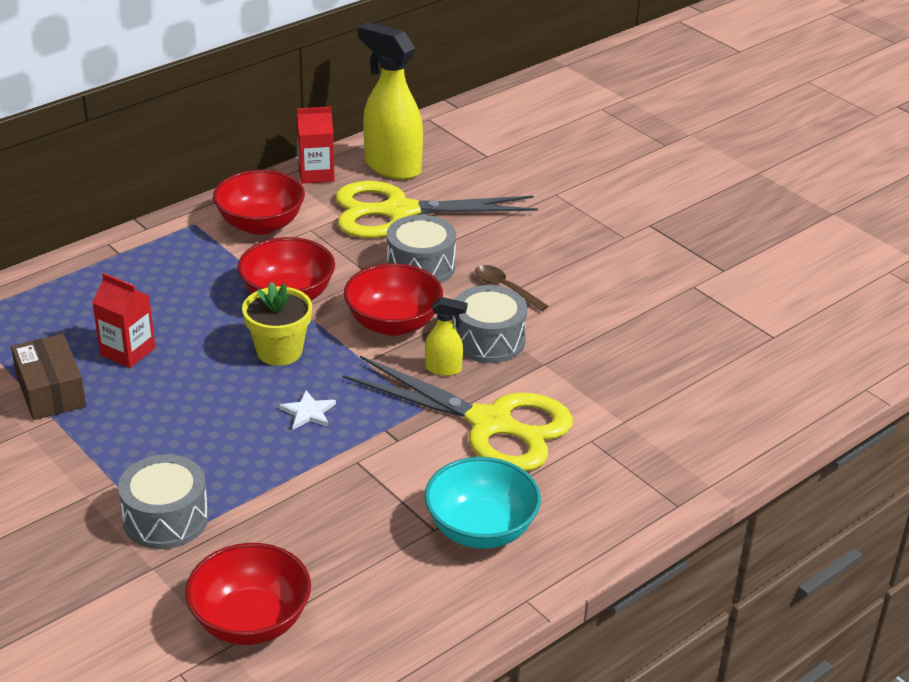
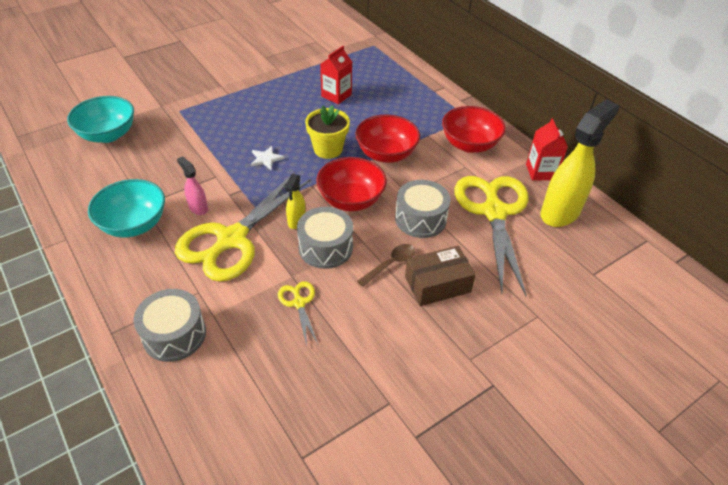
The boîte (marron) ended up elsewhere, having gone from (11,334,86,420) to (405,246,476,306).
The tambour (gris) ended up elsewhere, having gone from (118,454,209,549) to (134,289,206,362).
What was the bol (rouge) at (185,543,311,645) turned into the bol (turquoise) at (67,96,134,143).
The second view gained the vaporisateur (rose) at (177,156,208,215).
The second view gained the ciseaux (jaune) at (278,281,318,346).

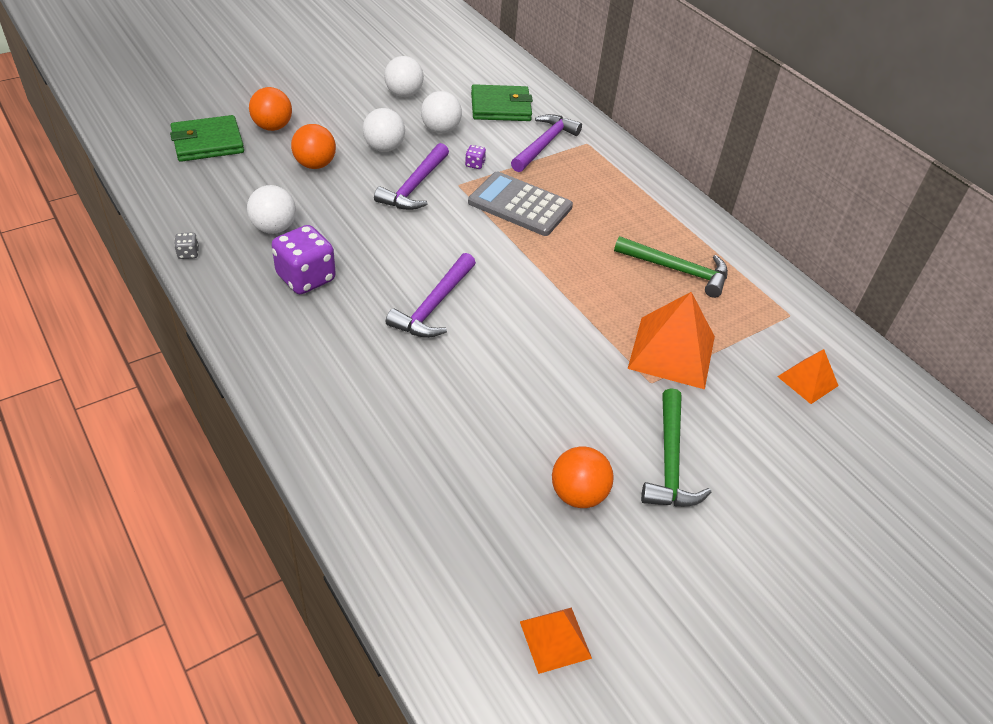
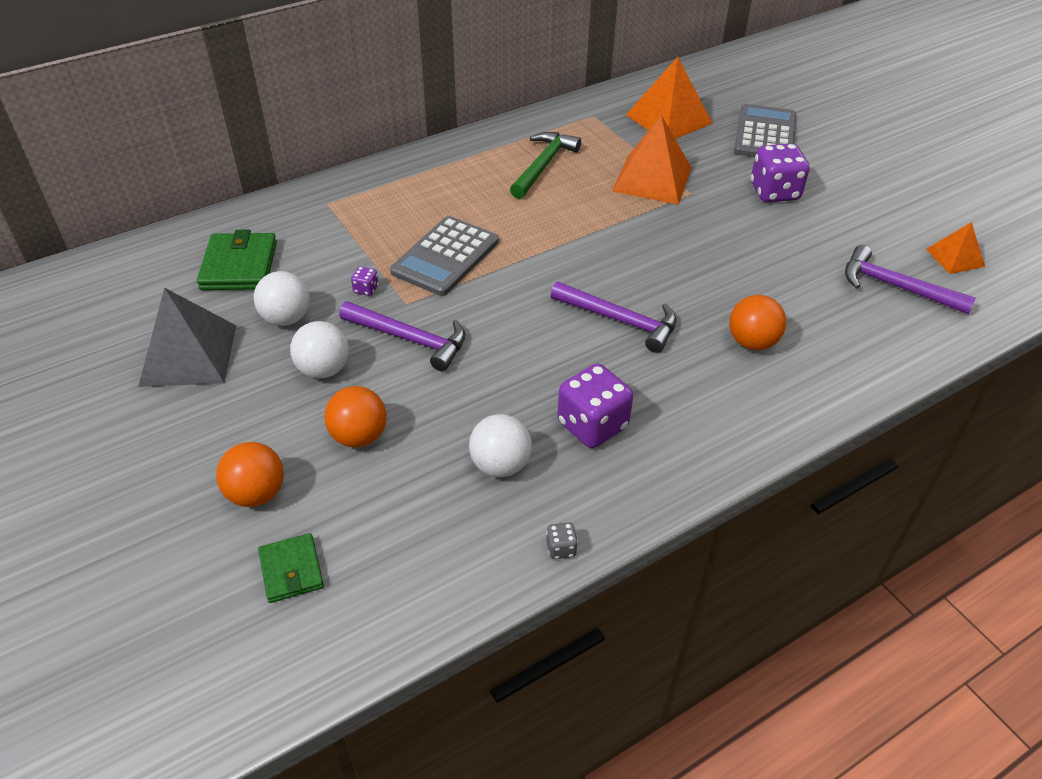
Where the balle (blanc) stood at (384,56,424,97), the pyramide (gris) came to stand at (138,288,236,387).
The marteau (violet) ended up elsewhere, having gone from (511,114,582,172) to (845,245,976,314).
The size of the portefeuille (vert) at (170,115,244,162) changed by a factor of 0.62.
The size of the pyramide (orange) at (777,349,838,404) changed by a factor of 1.79.
Where the marteau (vert) stood at (641,388,711,506), the dé (violet) came to stand at (751,143,810,202).
The balle (orange) ended up elsewhere, having gone from (552,446,614,508) to (729,295,786,350).
The second view gained the calculatrice (gris) at (734,104,796,157).

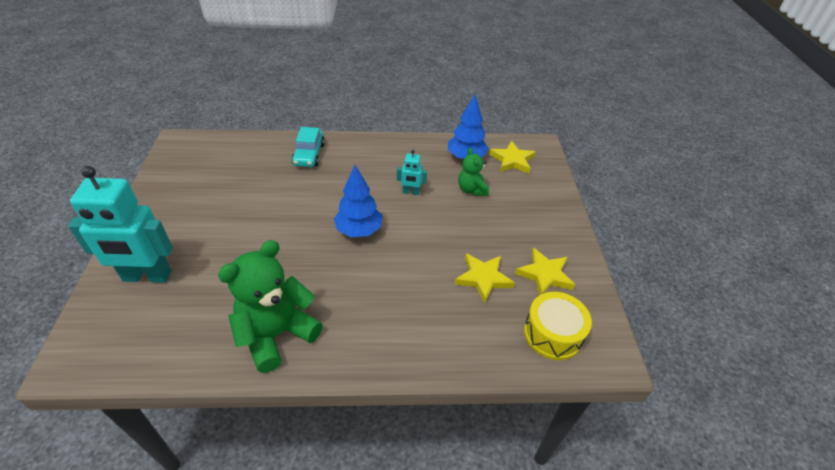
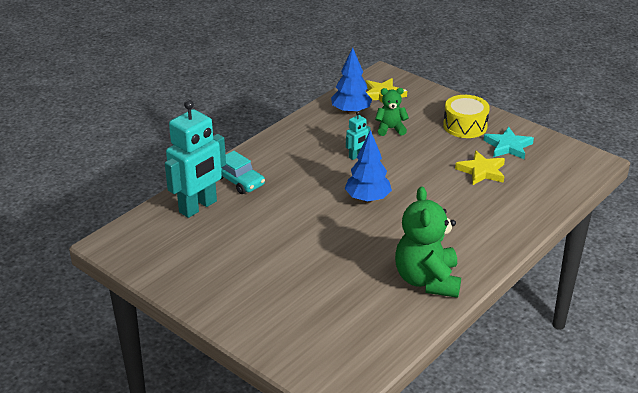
The ours en peluche (vert) at (458,148,489,196) ended up facing another way, 150 degrees clockwise from before.
The robot (turquoise) ended up elsewhere, having gone from (68,166,173,283) to (165,100,226,218).
What was the étoile (jaune) at (515,248,575,295) turned into the étoile (turquoise) at (483,127,534,159).
The tambour (jaune) ended up elsewhere, having gone from (524,292,592,360) to (443,95,490,138).

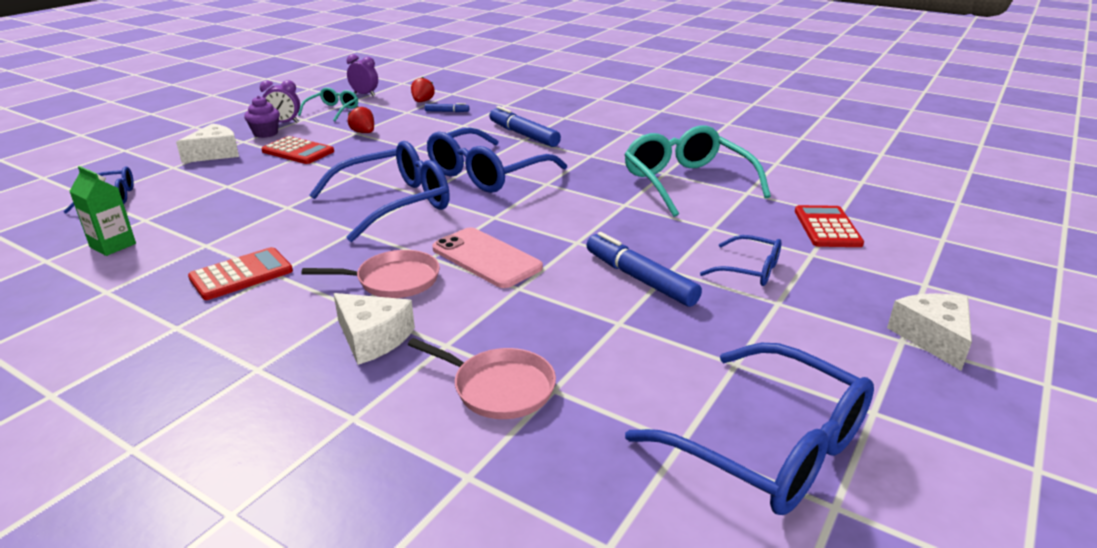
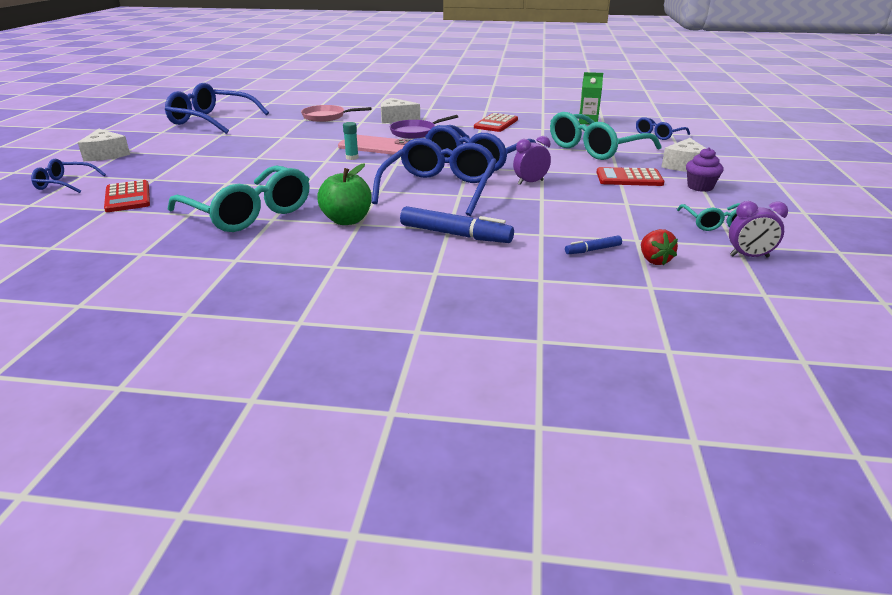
The réveil (violet) ended up elsewhere, having gone from (260,80,300,123) to (513,136,551,185).
The second view lost the fraise (rouge) at (348,106,374,133).
The second view lost the feutre (bleu) at (586,232,702,307).
The lunettes (bleu) ended up elsewhere, having gone from (700,235,781,286) to (31,159,106,193).
What was the poêle (rose) at (302,250,440,298) turned into the poêle (violet) at (390,115,458,139).
The second view gained the lunettes (turquoise) at (550,112,662,160).
The second view gained the bâton de colle (turquoise) at (343,122,359,160).
The second view gained the pomme (vert) at (317,163,372,225).

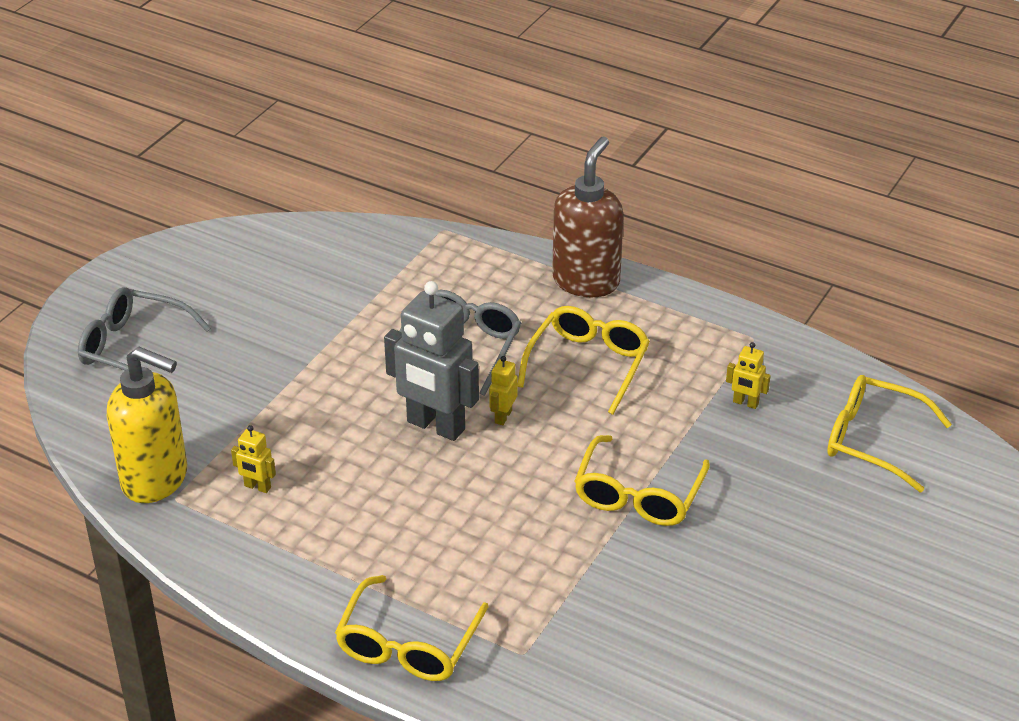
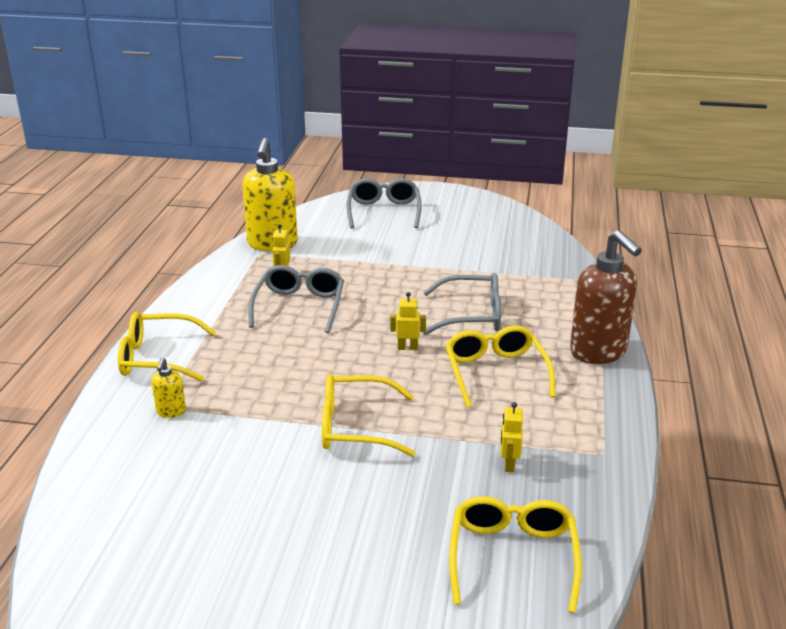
The distributeur de savon (marron) at (552,137,624,297) ended up facing another way, 60 degrees clockwise from before.
The second view lost the robot (gris) at (384,281,479,441).
The lunettes (jaune) at (518,306,650,415) ended up facing another way, 105 degrees counterclockwise from before.
The second view gained the lunettes (gris) at (248,265,344,333).
The second view gained the distributeur de savon (jaune) at (151,357,186,418).

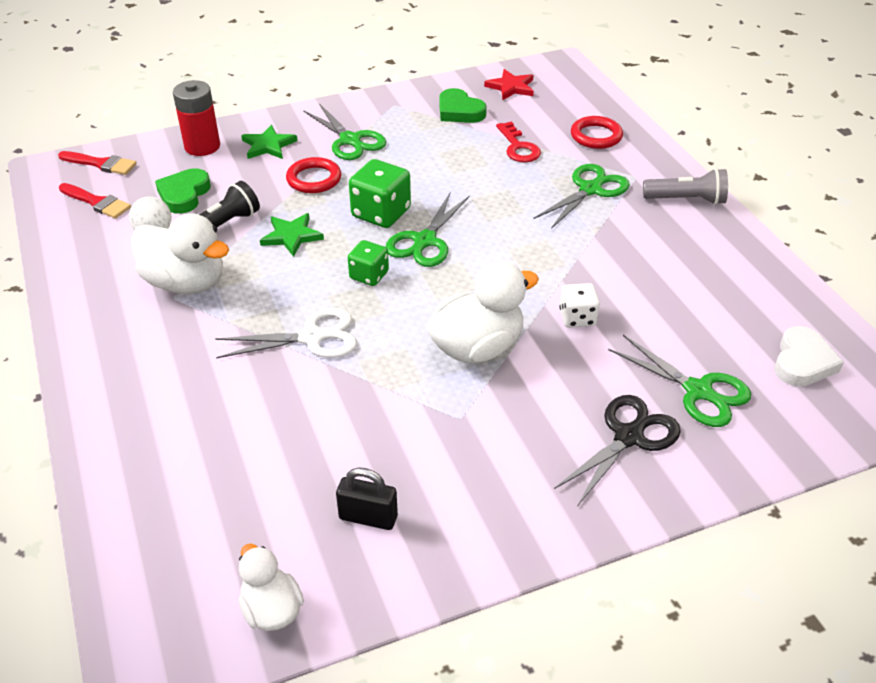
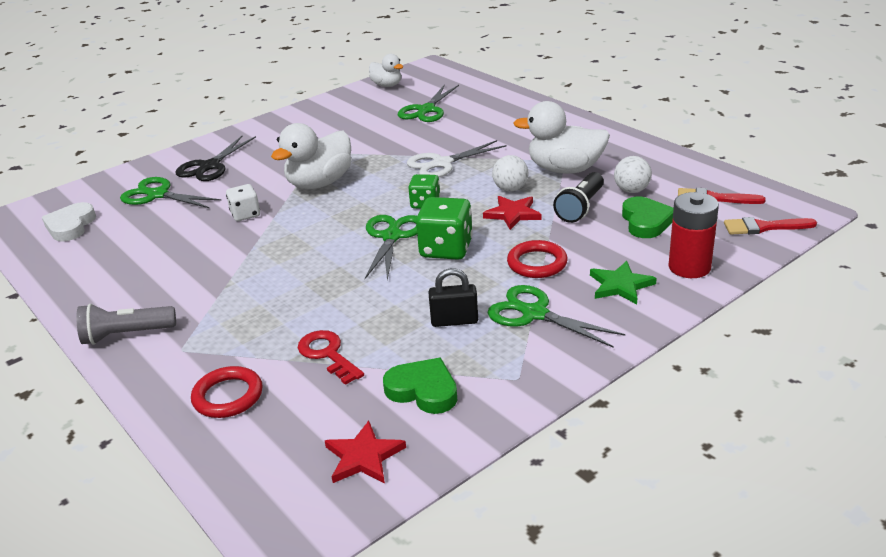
The ciseaux (vert) ended up elsewhere, having gone from (534,164,630,229) to (398,84,459,122).
What was the étoile (vert) at (260,213,324,257) turned into the étoile (rouge) at (483,196,542,230).
The cadenas (noir) ended up elsewhere, having gone from (336,468,398,530) to (429,268,478,327).
The second view gained the balle (blanc) at (492,155,528,191).

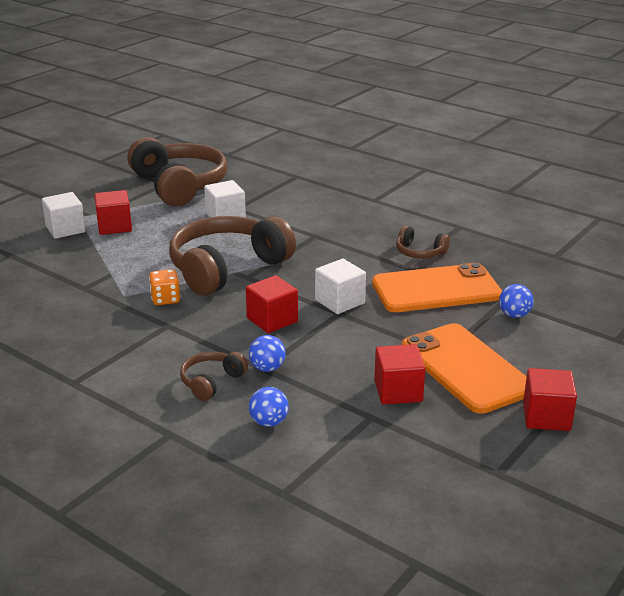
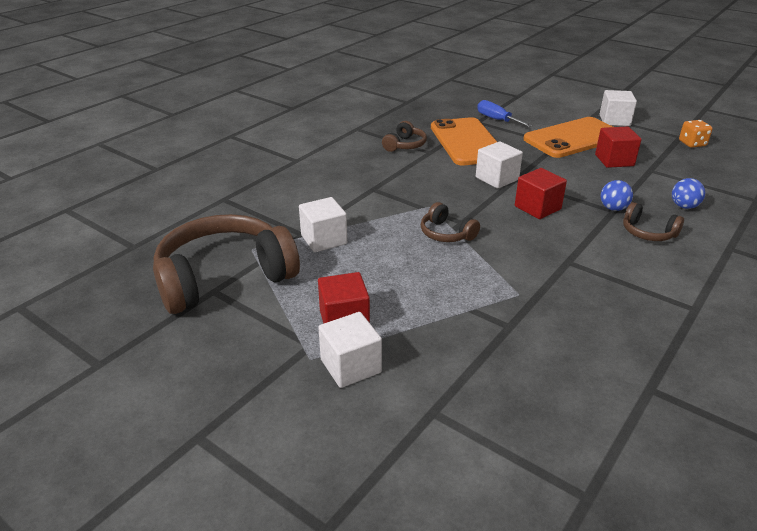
The size of the casque audio (marron) at (169,216,296,296) changed by a factor of 0.45.
The dé (orange) ended up elsewhere, having gone from (149,269,181,305) to (679,120,713,148).
Where the balle (bleu) stood at (499,284,534,318), the tournevis (bleu) came to stand at (477,100,533,127).
What was the cube (rouge) at (523,368,577,431) turned into the cube (blanc) at (600,90,637,126).

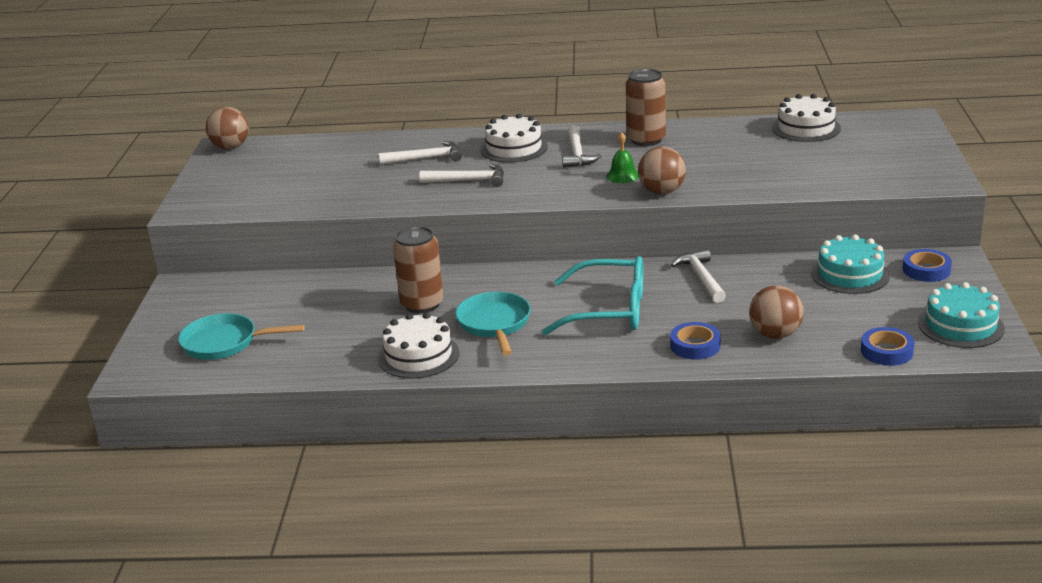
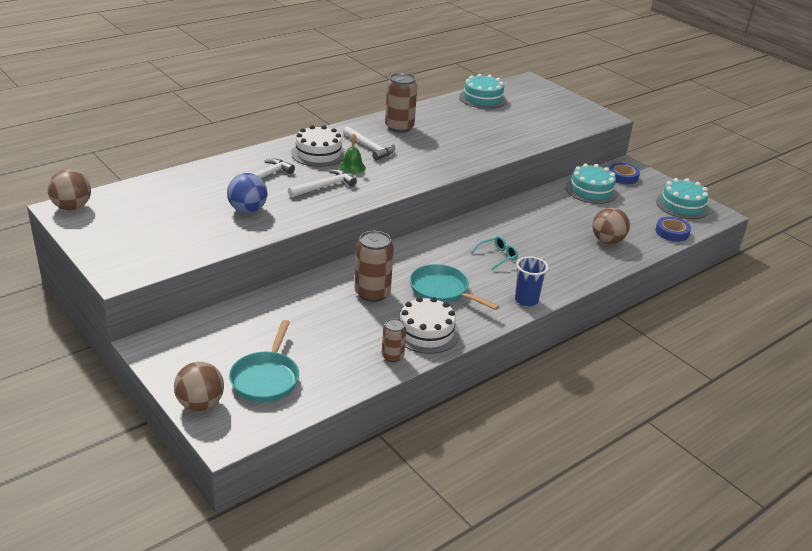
What was the gâteau (blanc) at (772,94,841,142) turned into the gâteau (turquoise) at (459,74,507,109).
The cloche (vert) ended up elsewhere, having gone from (606,132,639,183) to (339,133,366,174).
The balle (marron) ended up elsewhere, having gone from (638,146,686,194) to (174,362,224,411).
The second view lost the marteau (blanc) at (671,249,726,303).
The size of the lunettes (turquoise) at (542,256,643,335) changed by a factor of 0.46.
The poêle (turquoise) at (178,313,305,360) ended up facing another way, 45 degrees counterclockwise from before.
The second view lost the ruban adhésif (bleu) at (670,322,721,359).
The second view gained the balle (bleu) at (227,173,268,213).
The second view gained the gobelet (bleu) at (515,256,548,306).
The second view gained the canette (marron) at (382,318,406,362).

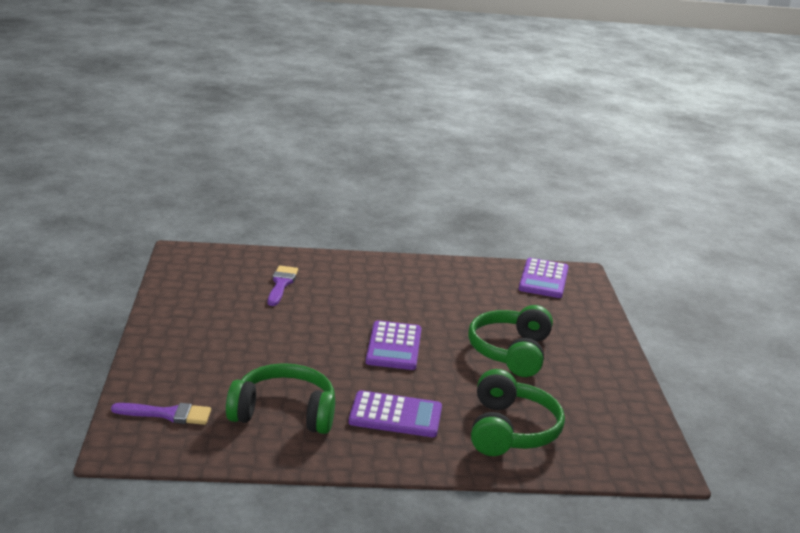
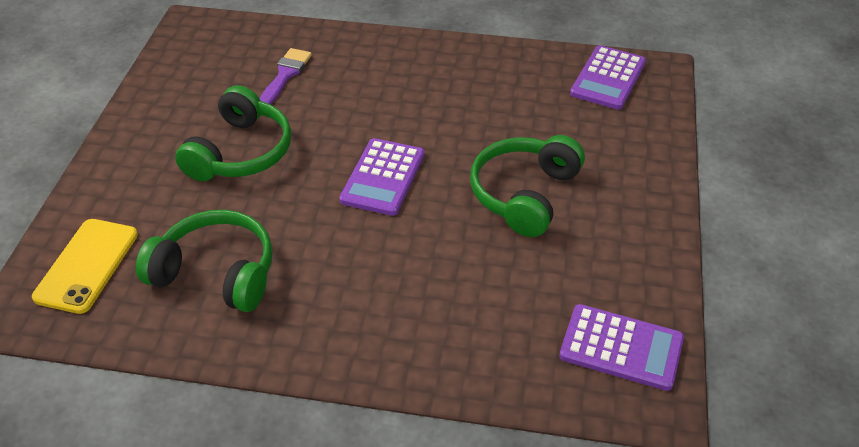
The casque audio (vert) ended up elsewhere, having gone from (471,369,565,456) to (175,85,291,181).
The calculatrice (violet) ended up elsewhere, having gone from (348,390,442,437) to (559,304,684,391).
Where the pinceau (violet) stood at (111,403,211,425), the téléphone (jaune) came to stand at (32,219,138,314).

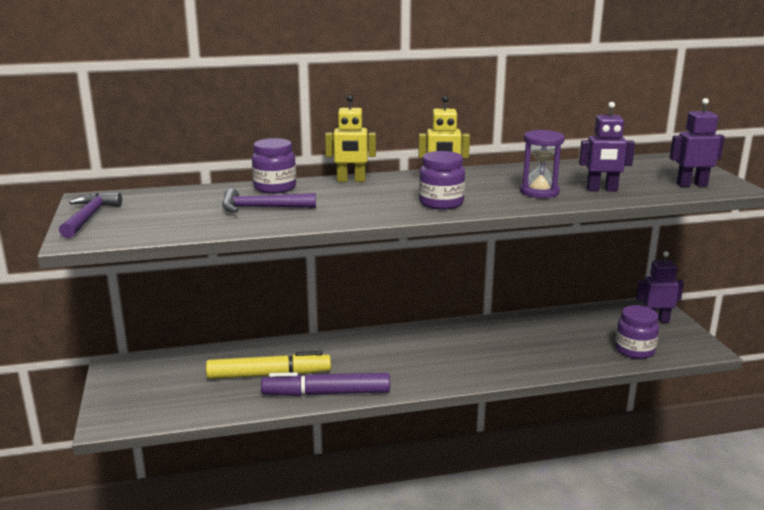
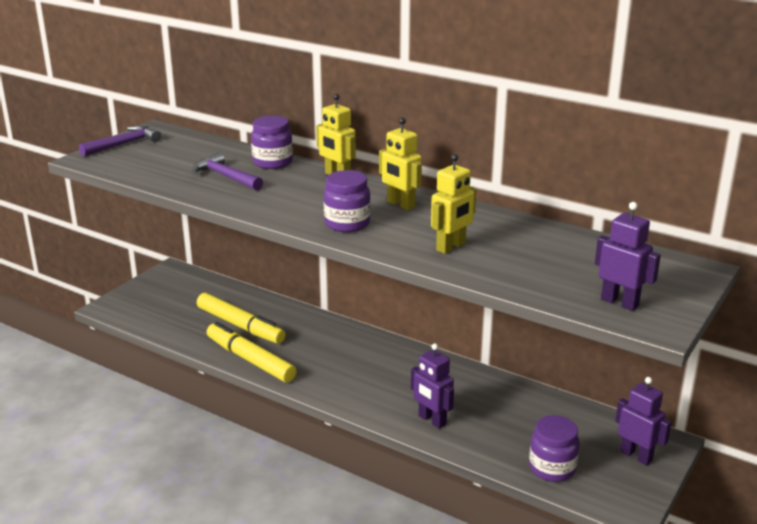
The robot (violet) ended up elsewhere, having gone from (579,102,635,192) to (411,343,454,429).
Where the sablier (violet) stood at (520,130,565,198), the robot (jaune) came to stand at (431,154,476,254).
What was the feutre (violet) at (261,372,390,396) turned into the feutre (jaune) at (207,322,297,383).

